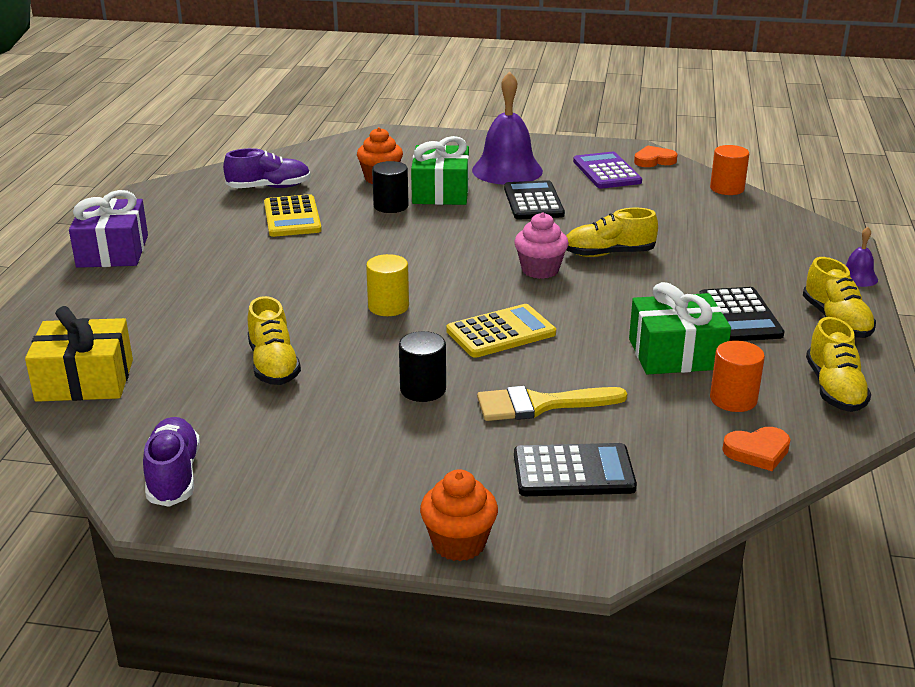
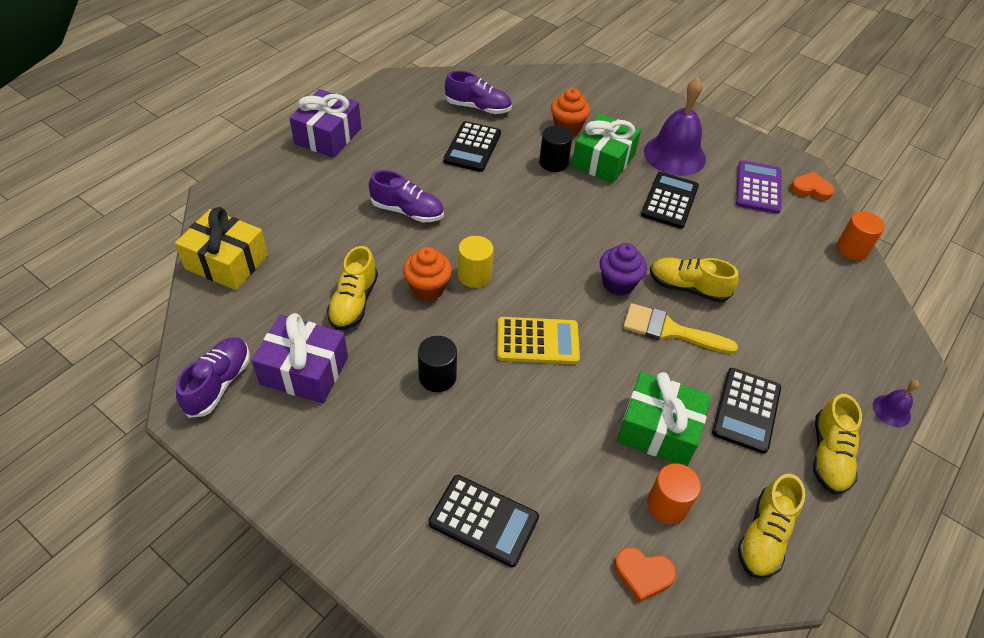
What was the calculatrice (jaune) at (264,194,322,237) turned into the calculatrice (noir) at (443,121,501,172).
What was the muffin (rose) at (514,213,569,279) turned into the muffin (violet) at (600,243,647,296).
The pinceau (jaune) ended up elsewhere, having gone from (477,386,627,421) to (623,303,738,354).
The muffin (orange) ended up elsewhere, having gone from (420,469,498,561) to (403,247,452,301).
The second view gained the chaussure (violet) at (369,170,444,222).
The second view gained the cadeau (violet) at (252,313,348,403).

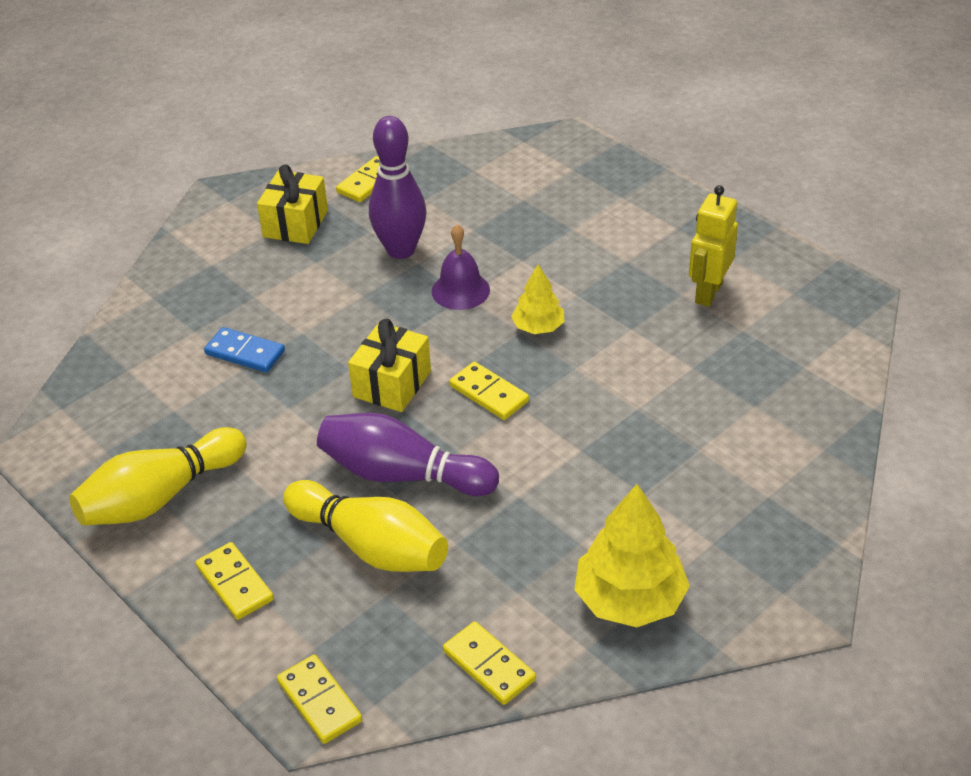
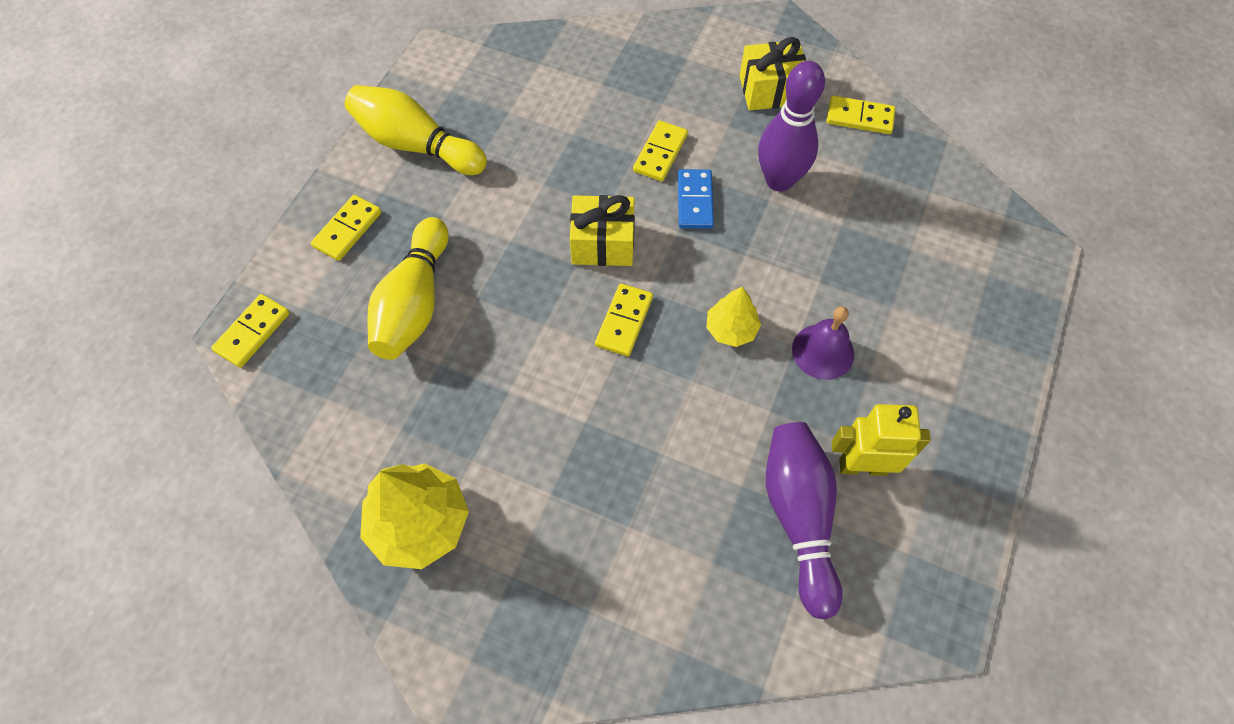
The cloche (violet) ended up elsewhere, having gone from (432,224,490,310) to (792,306,854,380).
The domino (bleu) ended up elsewhere, having gone from (204,327,285,373) to (678,169,714,229).
The quille (violet) ended up elsewhere, having gone from (317,413,499,496) to (766,422,843,620).
The domino (jaune) ended up elsewhere, having gone from (443,621,536,705) to (633,120,688,181).

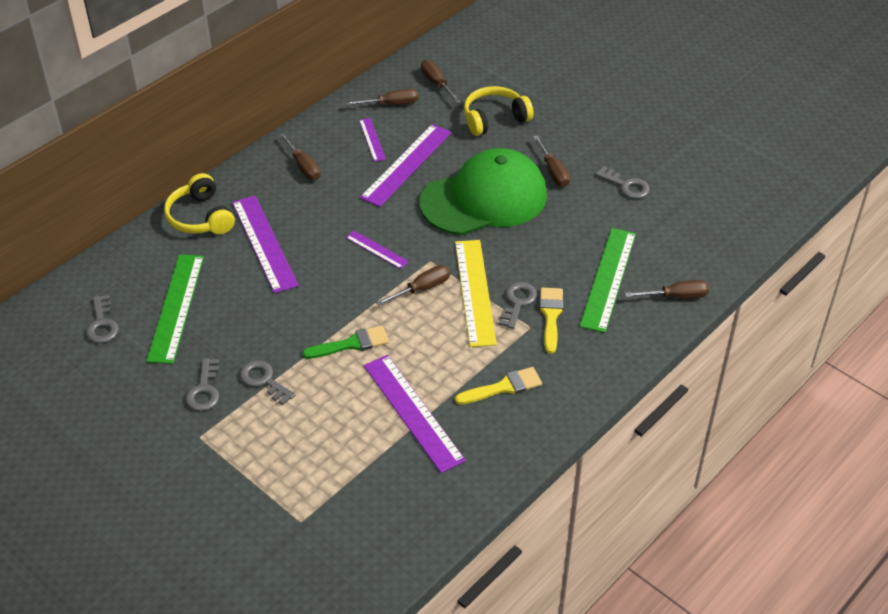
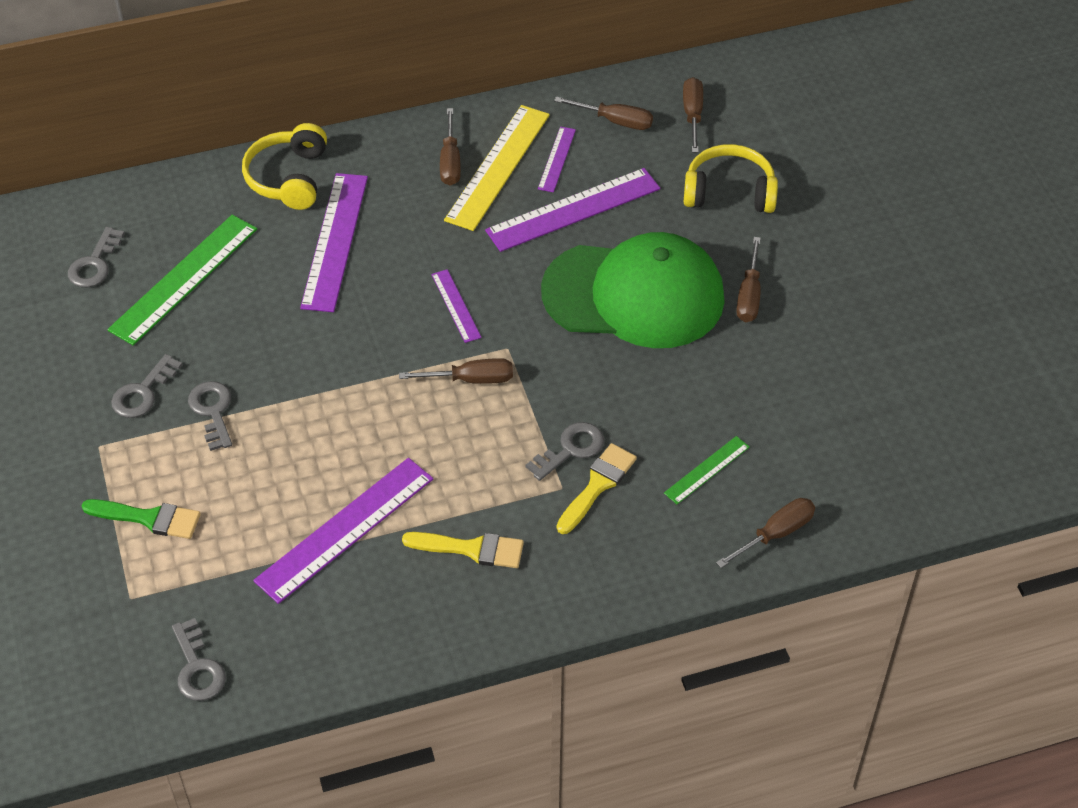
The clé (gris) ended up elsewhere, having gone from (595,166,650,199) to (172,618,226,701).
The size of the règle (vert) at (579,228,636,333) changed by a factor of 0.51.
The règle (jaune) ended up elsewhere, having gone from (455,240,497,347) to (444,105,550,231).
The tournevis (marron) at (625,280,709,299) ended up facing another way, 60 degrees counterclockwise from before.
The pinceau (vert) ended up elsewhere, having gone from (302,326,389,359) to (82,499,201,539).
The règle (violet) at (364,355,466,473) ended up facing another way, 45 degrees clockwise from before.

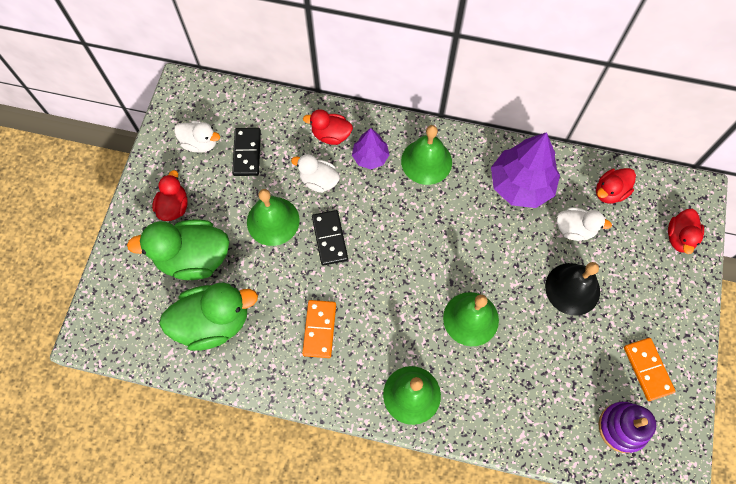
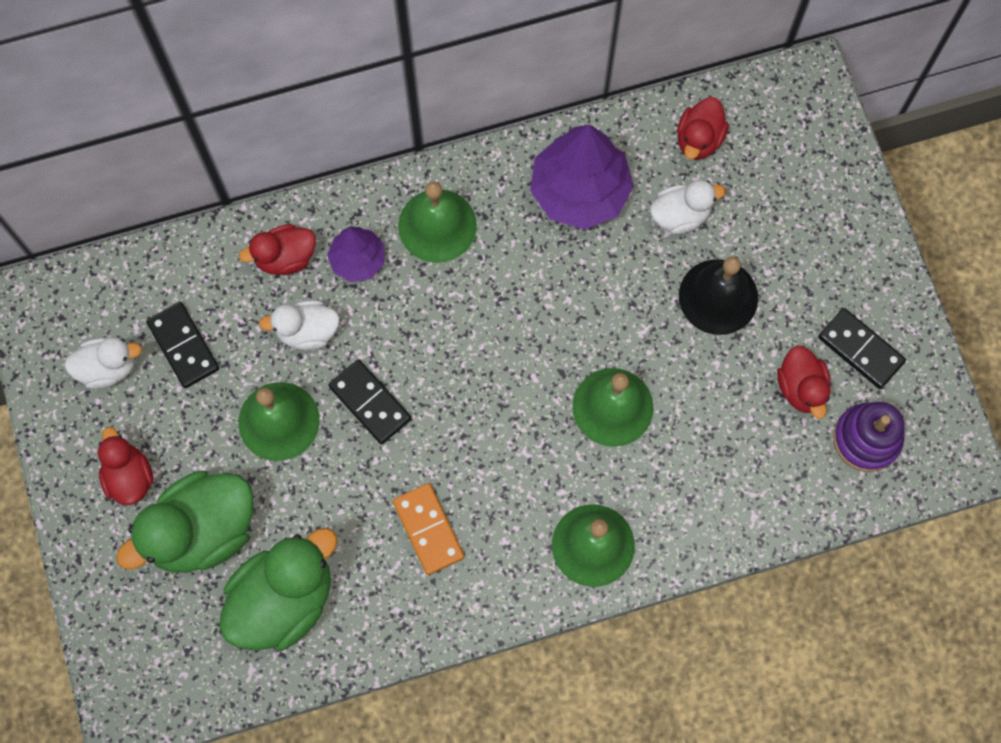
The canard (rouge) ended up elsewhere, having gone from (668,209,704,254) to (777,346,830,419).
What was the domino (orange) at (624,338,676,401) turned into the domino (noir) at (818,308,906,389).

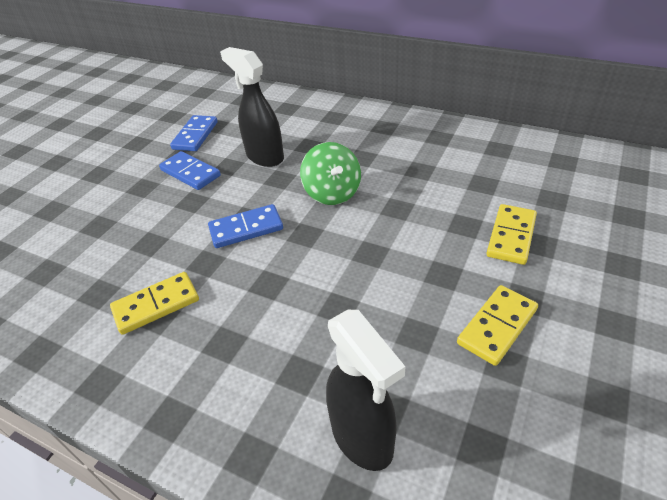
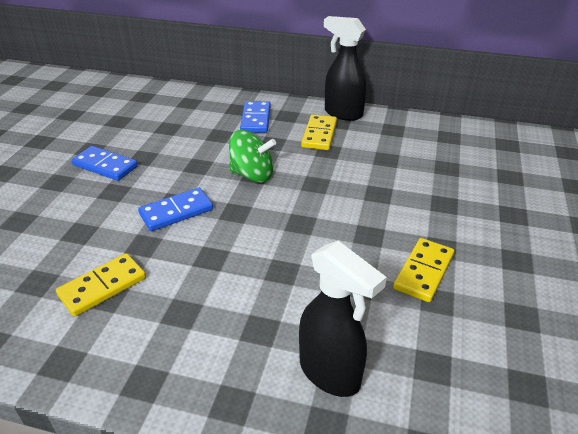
The vaporisateur (noir) ended up elsewhere, having gone from (220,47,284,167) to (324,16,367,121).
The domino (bleu) ended up elsewhere, having gone from (170,115,218,151) to (240,101,271,133).
The toupie (vert) at (300,142,361,205) ended up facing another way, 45 degrees counterclockwise from before.
The domino (jaune) ended up elsewhere, having gone from (486,204,537,265) to (301,114,337,150).

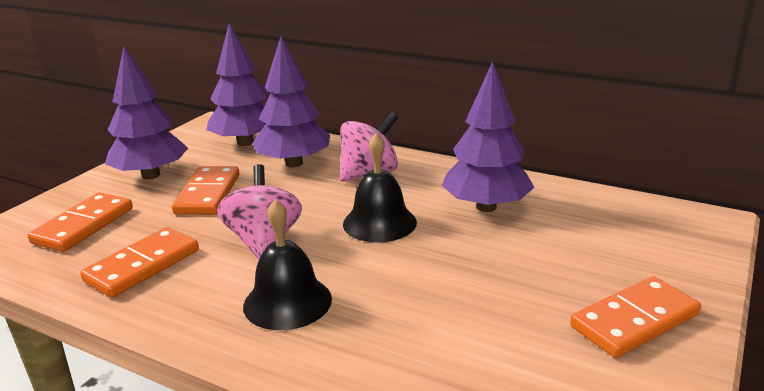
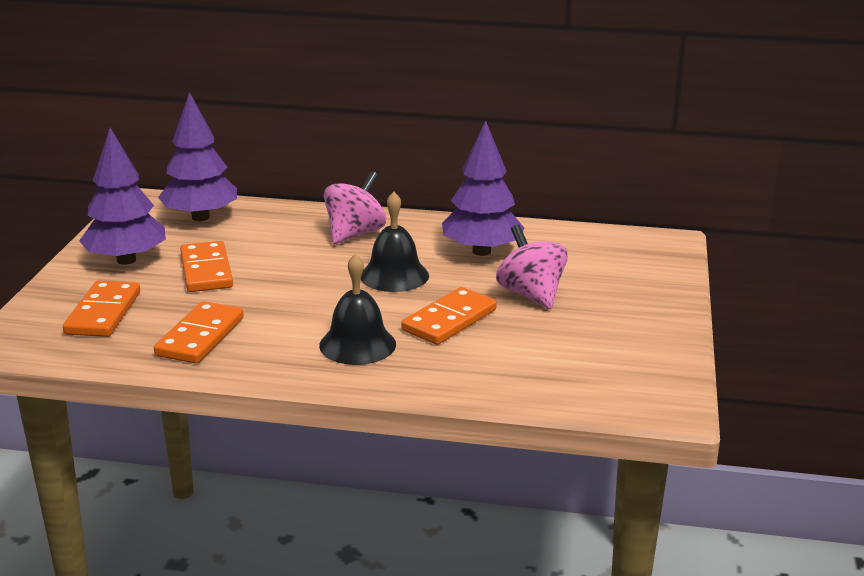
The second view lost the arbre (violet) at (252,36,330,167).
The toupie (rose) ended up elsewhere, having gone from (217,164,302,259) to (496,224,568,309).
The domino (orange) ended up elsewhere, having gone from (570,276,701,358) to (401,287,497,345).

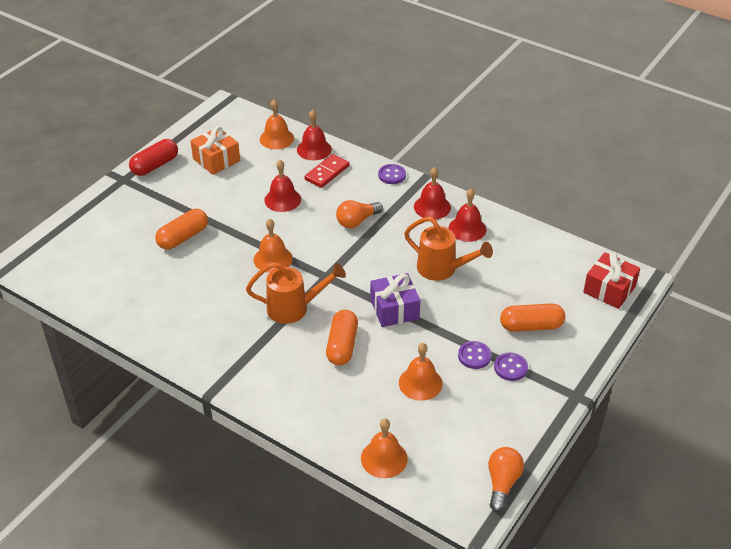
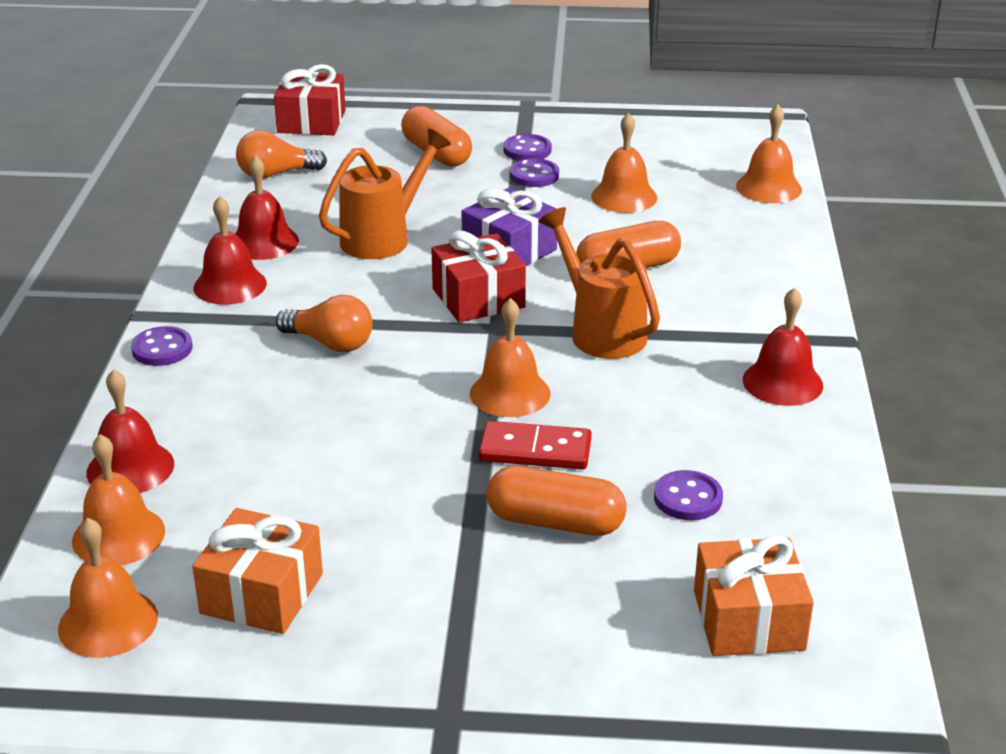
The second view lost the gélule (rouge) at (129,139,178,176).
The domino (rouge) ended up elsewhere, having gone from (304,154,350,188) to (479,421,592,469).
The cloche (rouge) ended up elsewhere, having gone from (264,160,301,212) to (743,288,823,406).
The arrosoir (orange) at (404,217,493,281) ended up facing another way, 45 degrees clockwise from before.
The ampoule (orange) ended up elsewhere, having gone from (488,447,524,512) to (236,130,327,178).
The second view gained the cadeau (rouge) at (431,230,526,323).
The second view gained the bouton (violet) at (654,470,723,520).
The second view gained the cloche (orange) at (58,518,158,658).
The second view gained the cadeau (orange) at (694,535,814,656).

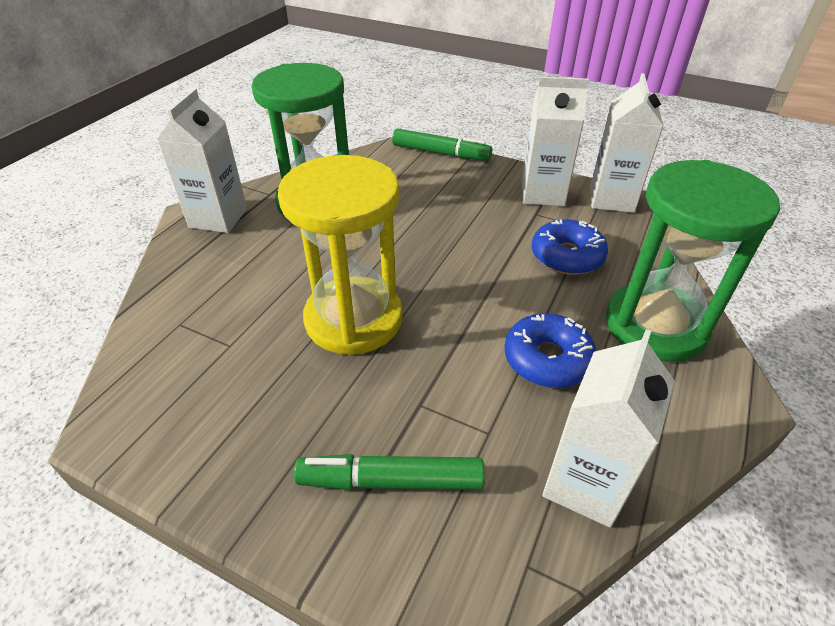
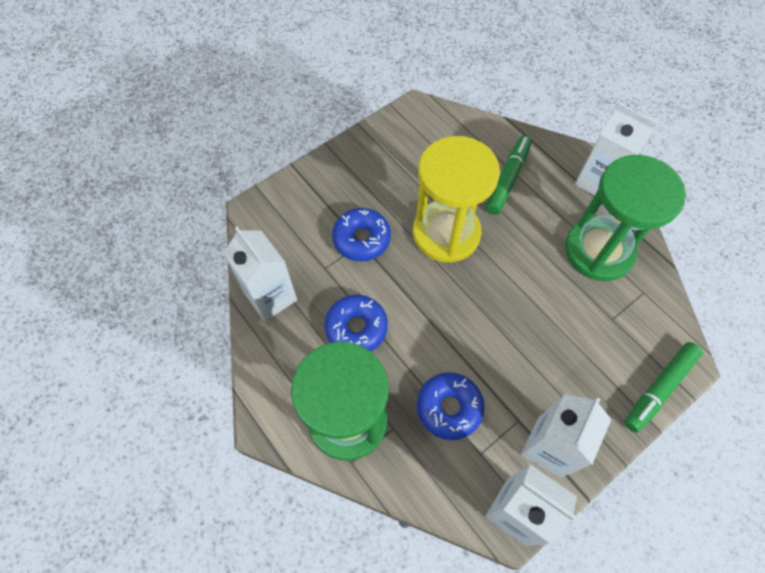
The feutre (vert) ended up elsewhere, having gone from (294,454,485,490) to (486,135,532,215).
The second view gained the beignet (bleu) at (332,208,391,261).

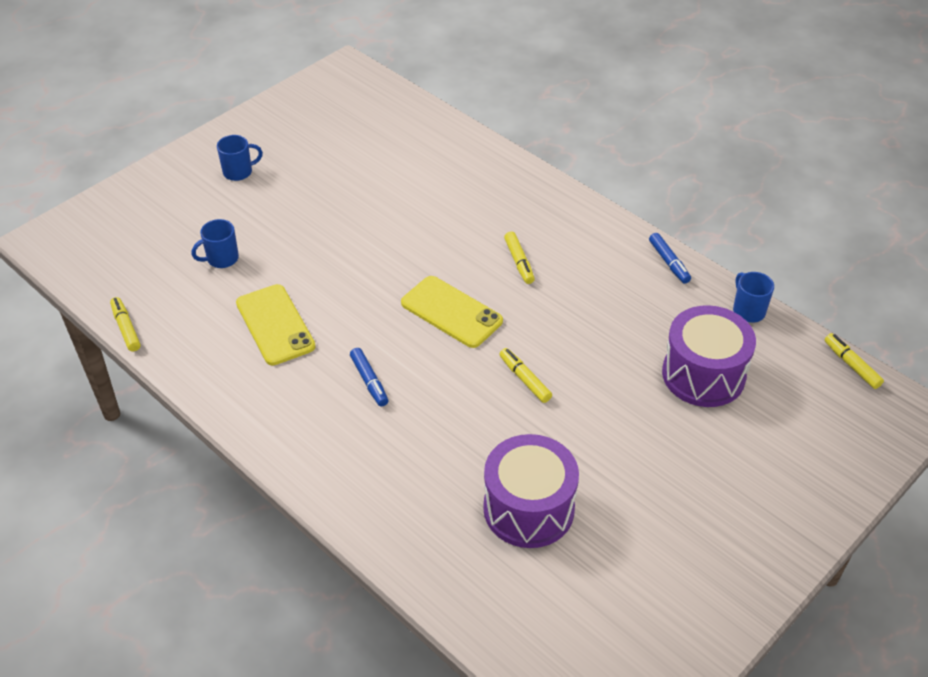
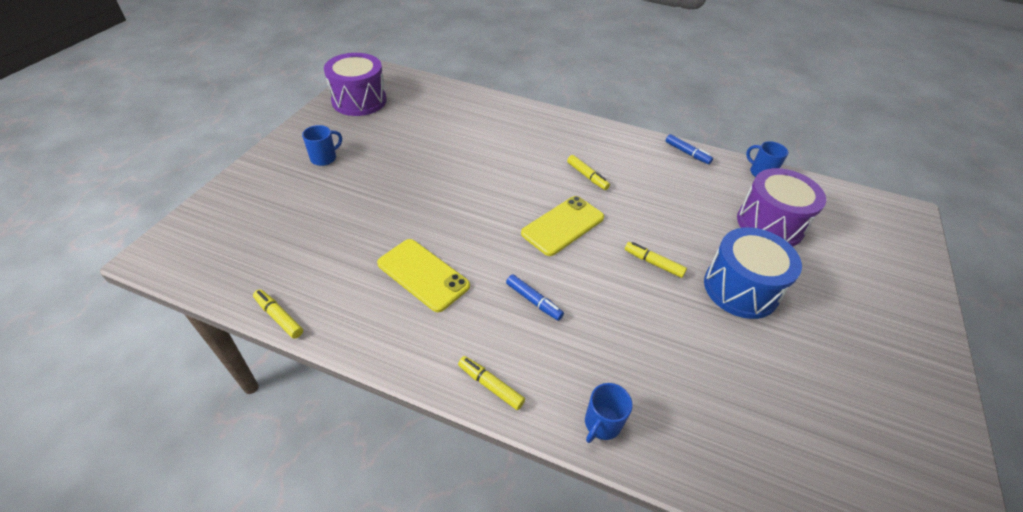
The tasse (bleu) ended up elsewhere, having gone from (191,219,239,268) to (585,383,633,443).
The téléphone (jaune) at (401,276,503,348) ended up facing another way, 60 degrees counterclockwise from before.
The feutre (jaune) ended up elsewhere, having gone from (825,333,884,389) to (458,356,525,410).
The tambour (violet) ended up elsewhere, having gone from (483,434,579,548) to (324,53,387,116).
The second view gained the tambour (bleu) at (704,227,802,319).

